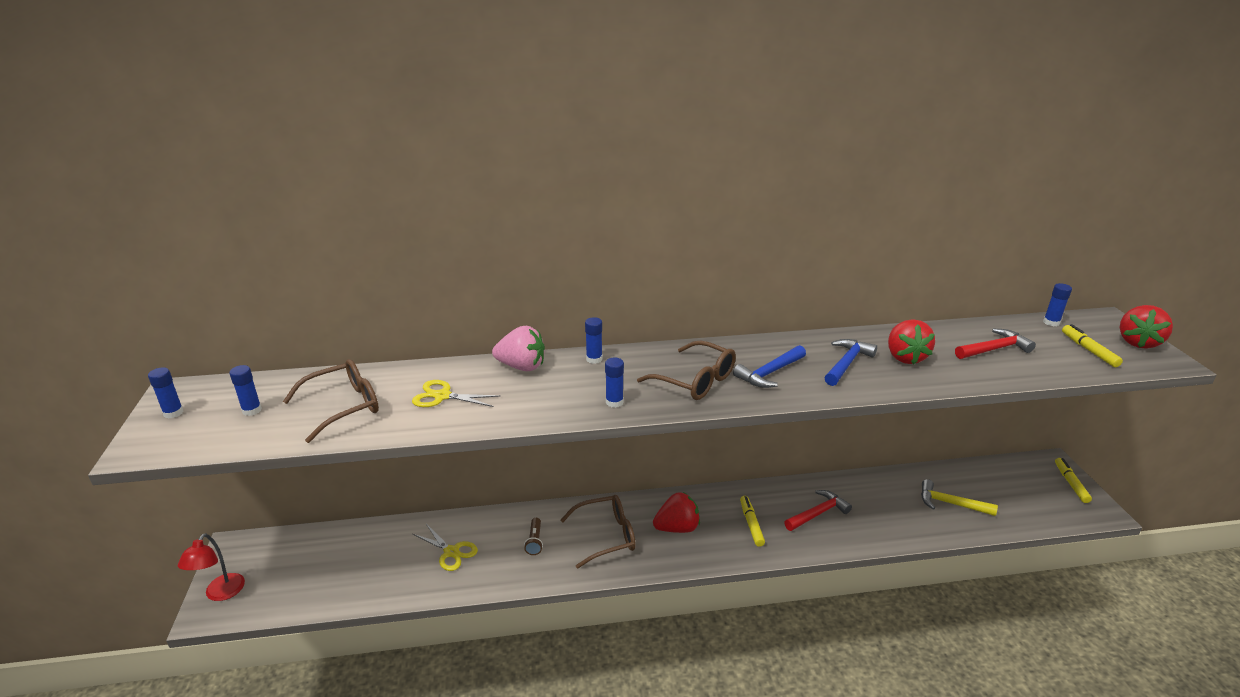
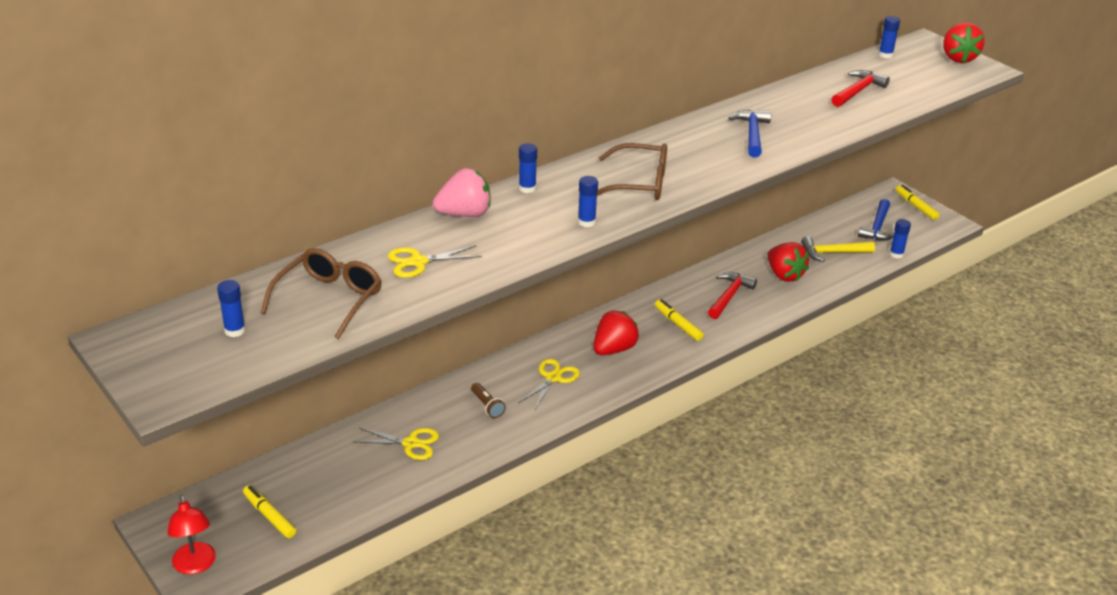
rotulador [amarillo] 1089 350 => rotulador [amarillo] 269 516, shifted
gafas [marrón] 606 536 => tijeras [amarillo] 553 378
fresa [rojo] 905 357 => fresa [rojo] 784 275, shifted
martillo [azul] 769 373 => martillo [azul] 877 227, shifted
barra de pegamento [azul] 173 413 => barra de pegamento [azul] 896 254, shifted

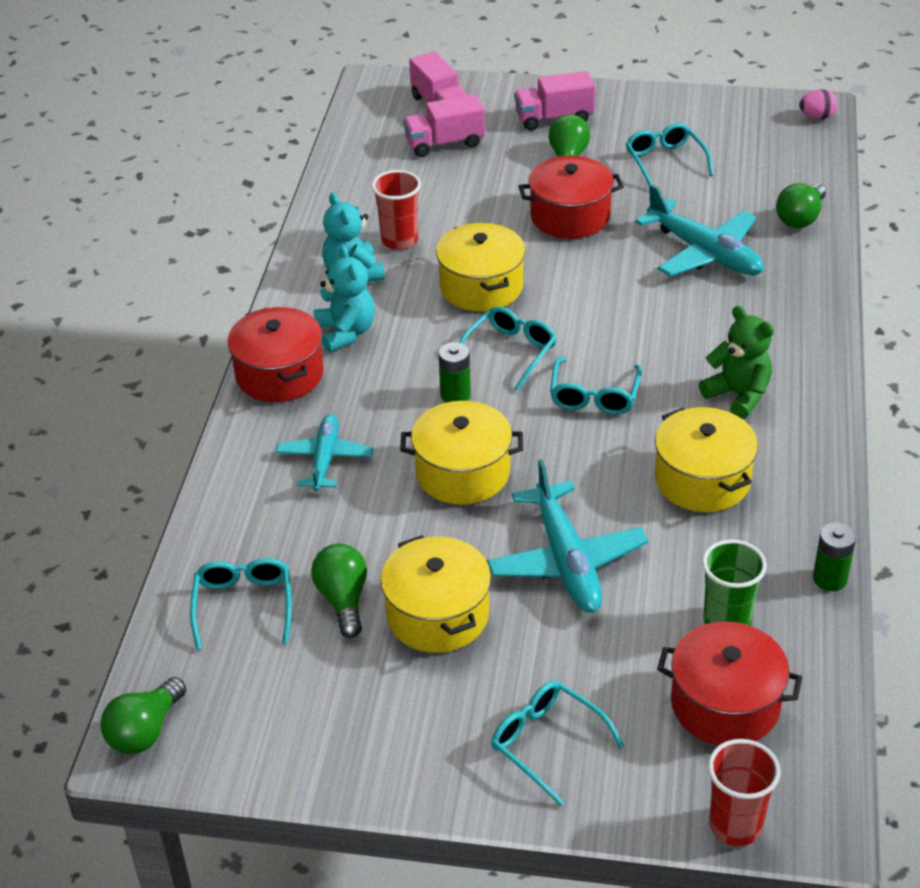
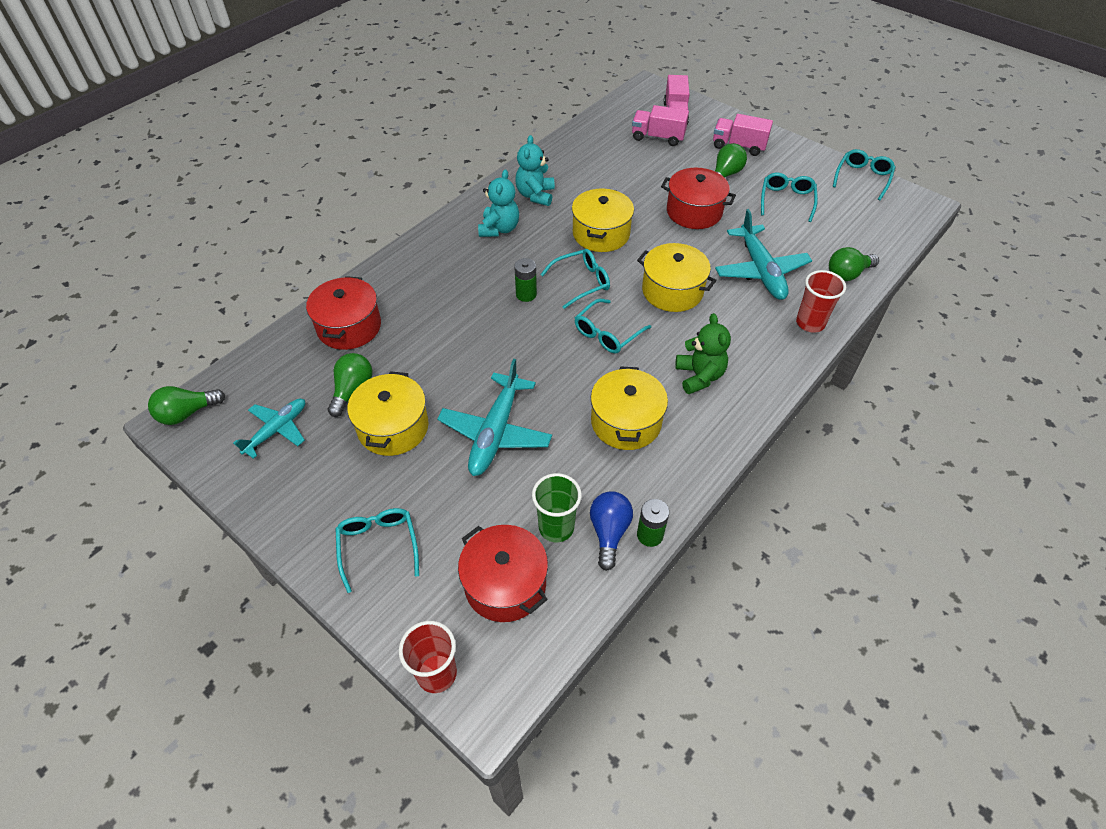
avión [turquesa] 325 459 => avión [turquesa] 276 430, shifted
olla [rojo] 279 374 => olla [rojo] 349 327, shifted
nothing => bombilla [azul] 609 532
olla [amarillo] 462 472 => olla [amarillo] 672 291, shifted
vaso [rojo] 399 240 => vaso [rojo] 810 323, shifted
gafas [turquesa] 243 605 => gafas [turquesa] 862 178, shifted
huevo [rosa] 817 117 => nothing

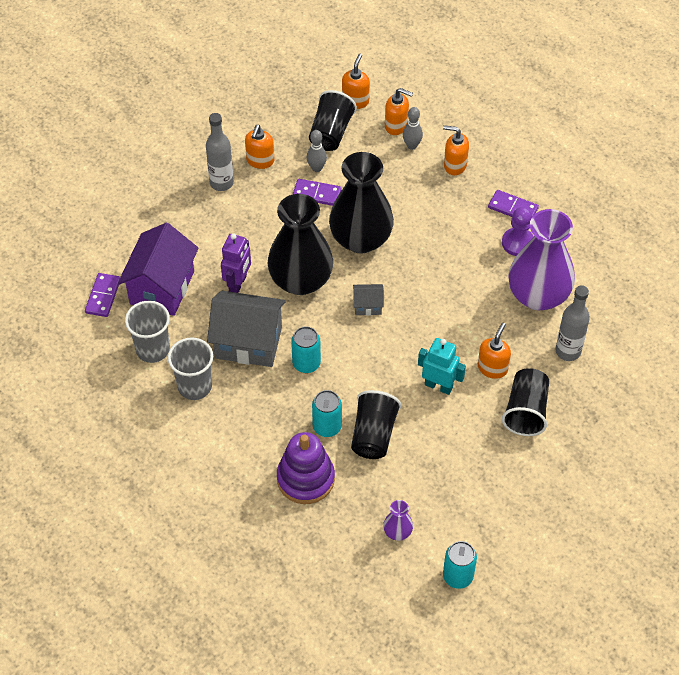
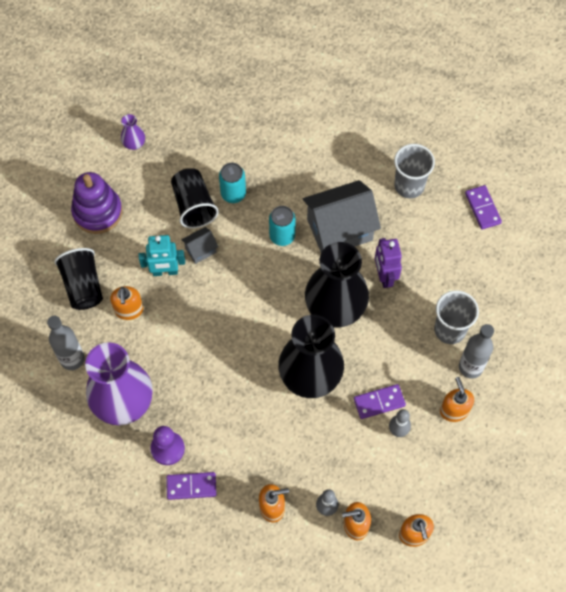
juguete apilable [morado] 305 479 => juguete apilable [morado] 97 212, shifted
casa [gris] 368 306 => casa [gris] 200 250, shifted
vaso [gris] 194 386 => vaso [gris] 450 330, shifted
casa [morado] 162 287 => nothing
vaso [negro] 331 133 => nothing
lata [turquesa] 458 576 => nothing

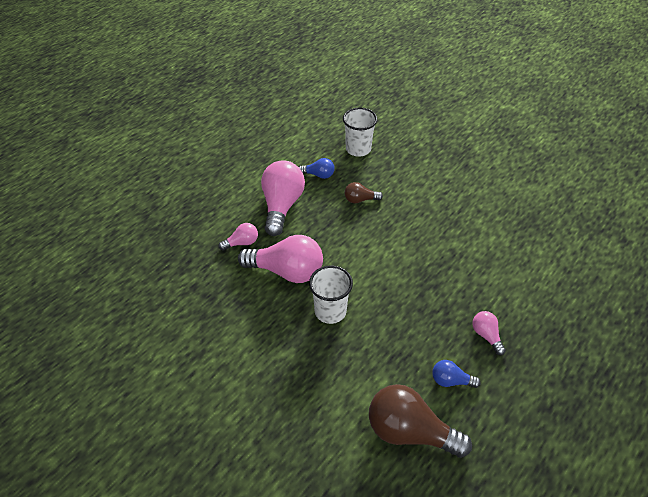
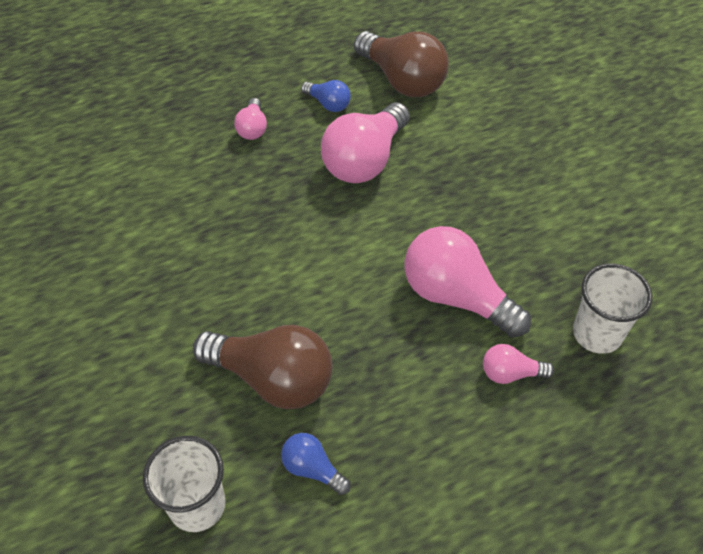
bombilla [marrón] 360 200 => bombilla [marrón] 272 379, x2.04
bombilla [rosa] 281 206 => bombilla [rosa] 365 160, shifted
vaso [blanco] 330 311 => vaso [blanco] 597 333, shifted

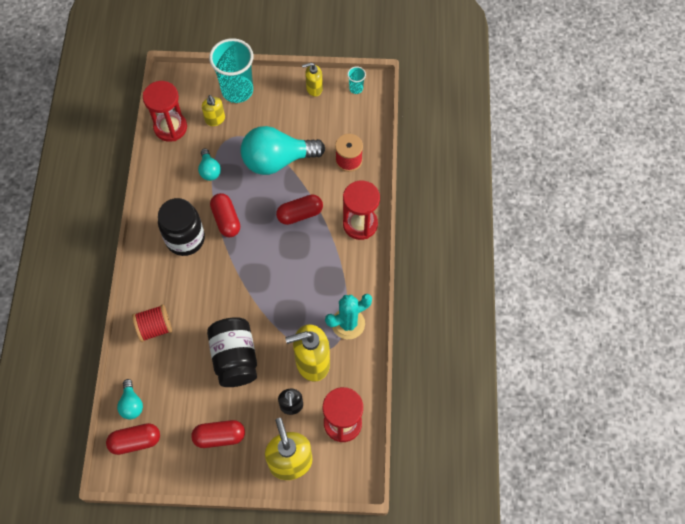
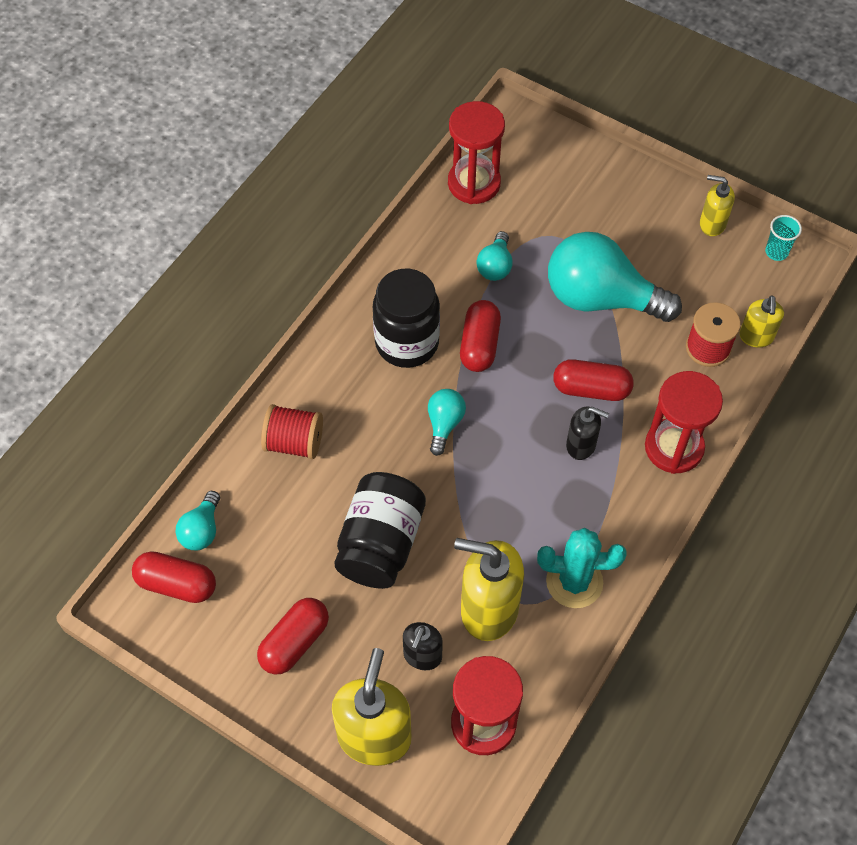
cápsula [rojo] 219 436 => cápsula [rojo] 294 642, 75 degrees counterclockwise
nothing => bombilla [turquesa] 444 424
nothing => dispensador de jabón [negro] 581 445
dispensador de jabón [amarillo] 215 119 => dispensador de jabón [amarillo] 756 337, shifted
vaso [turquesa] 237 90 => nothing

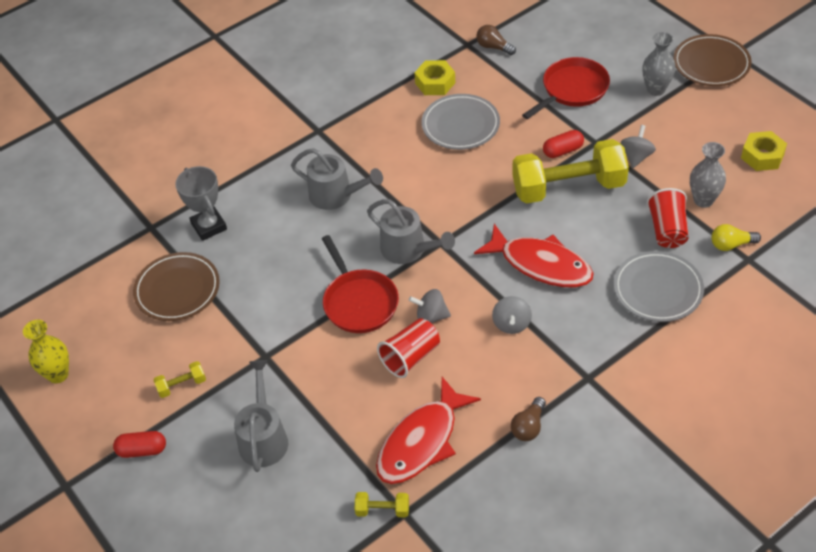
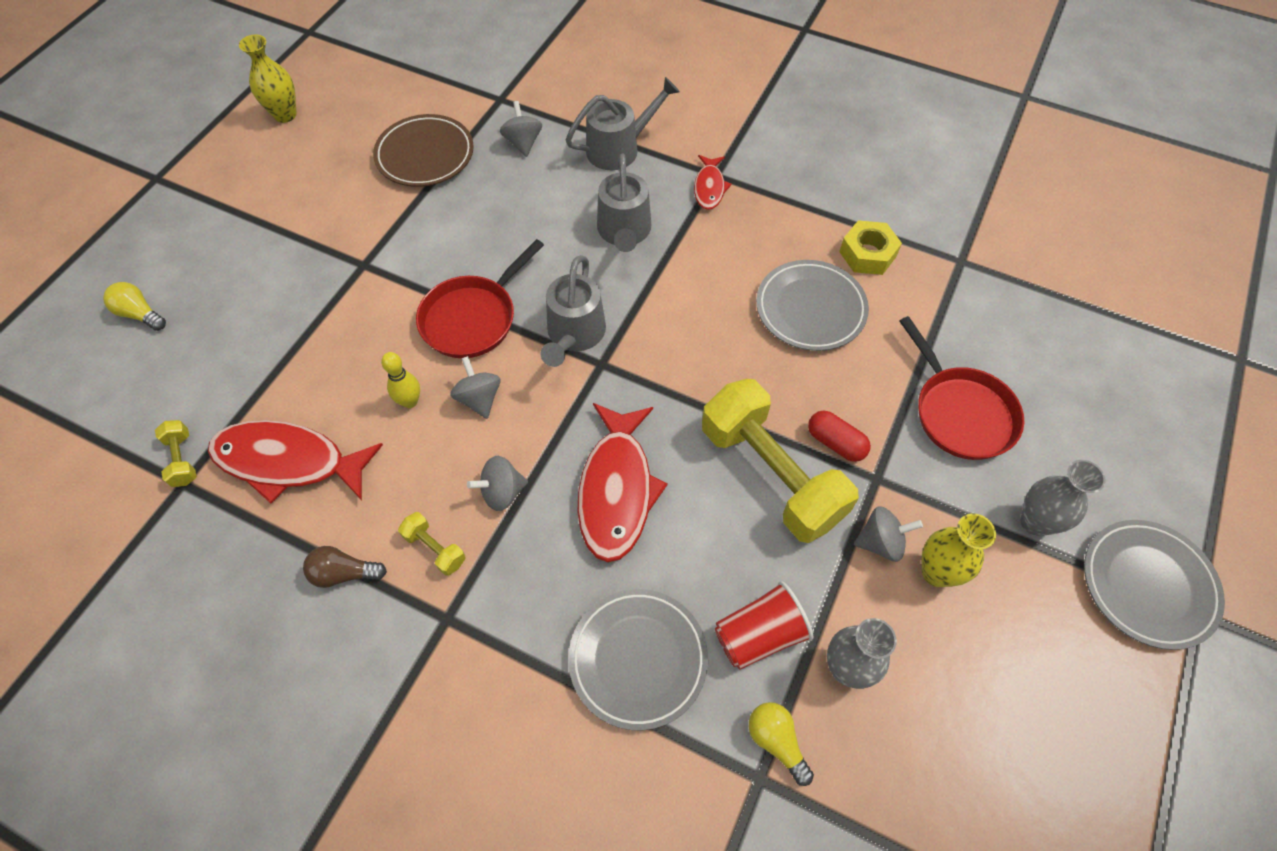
nothing => bombilla [amarillo] 140 314
vaso [rojo] 410 357 => bolo [amarillo] 410 401
mancuerna [amarillo] 182 385 => mancuerna [amarillo] 435 549, shifted
trofeo [gris] 209 226 => peonza [gris] 523 143
regadera [gris] 263 437 => regadera [gris] 619 148, shifted
nothing => pez [rojo] 709 187
sartén [rojo] 572 90 => sartén [rojo] 960 412, 45 degrees clockwise
nothing => florero [amarillo] 936 572
plato [marrón] 711 64 => plato [gris] 1147 585
cápsula [rojo] 142 450 => nothing
bombilla [marrón] 493 47 => nothing
tuerca [amarillo] 762 156 => nothing

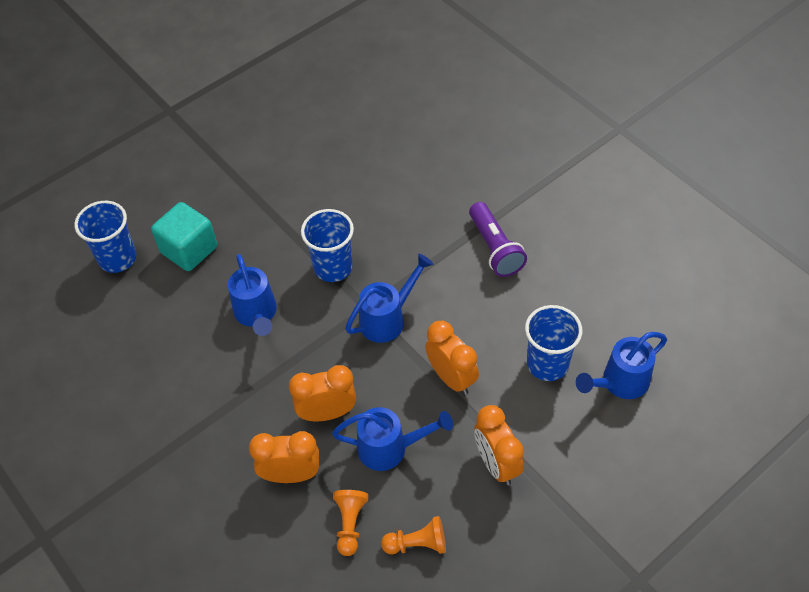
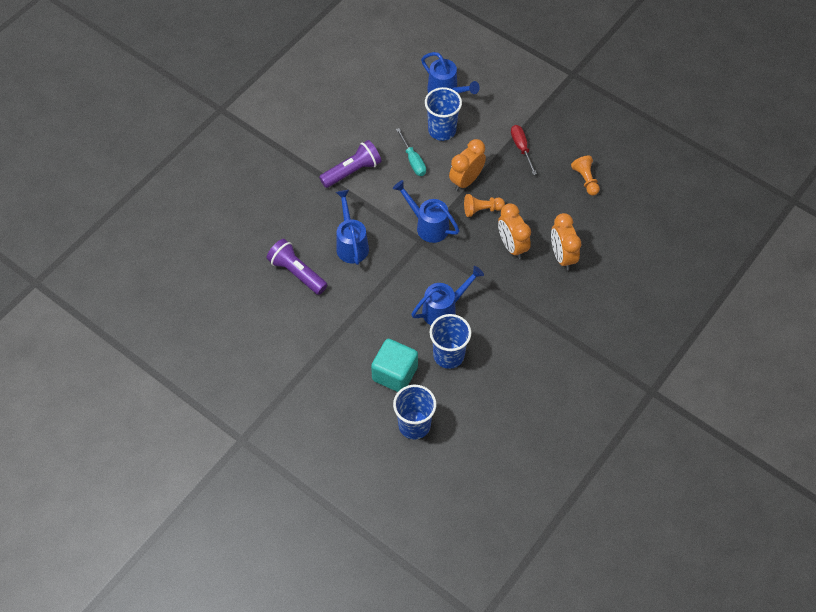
nothing => lámpara de mano [morado] 297 272
regadera [azul] 390 448 => regadera [azul] 351 244, shifted
nothing => destornillador [turquesa] 413 160
vaso [azul] 333 267 => vaso [azul] 448 355, shifted
peón [naranja] 350 524 => peón [naranja] 481 209, shifted
despertador [naranja] 496 464 => destornillador [rojo] 521 148

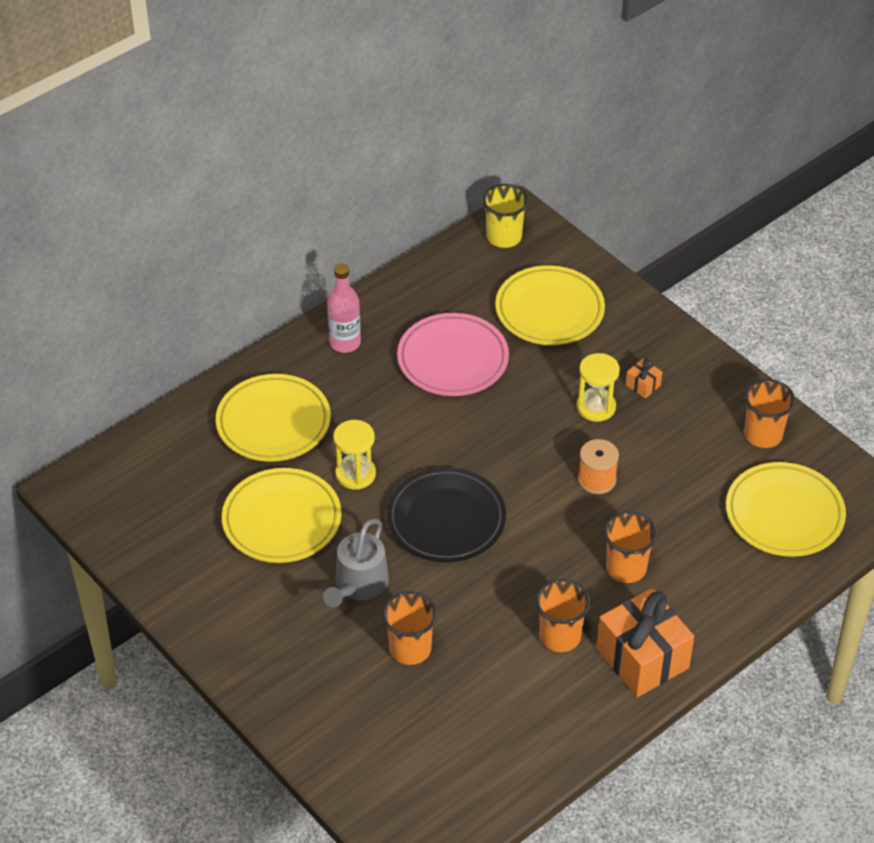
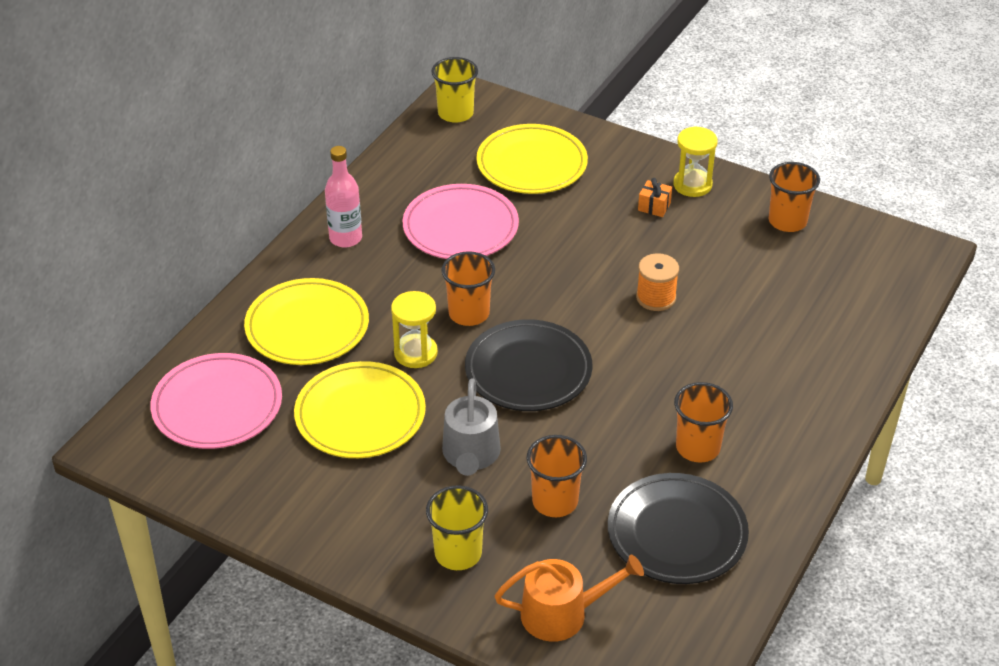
nothing => plato [rosa] 217 406
nothing => vaso [amarillo] 458 553
vaso [naranja] 626 568 => vaso [naranja] 469 313, shifted
nothing => regadera [naranja] 562 613
nothing => plato [negro] 677 533
reloj de arena [amarillo] 596 407 => reloj de arena [amarillo] 692 185, shifted
regalo [naranja] 642 658 => nothing
plato [amarillo] 784 514 => nothing

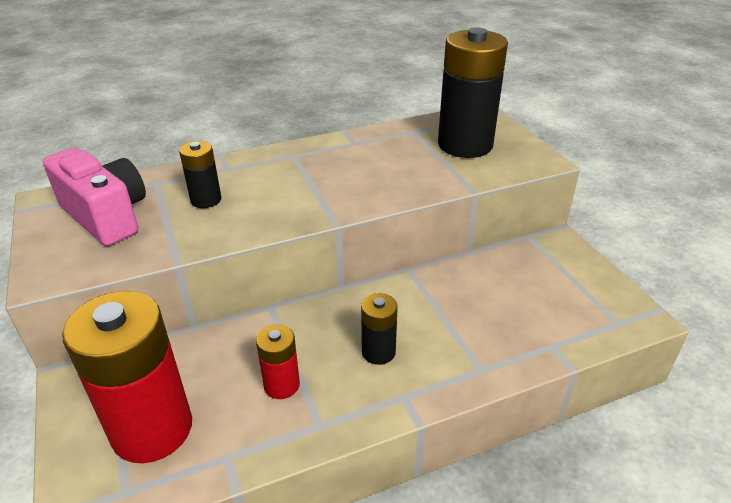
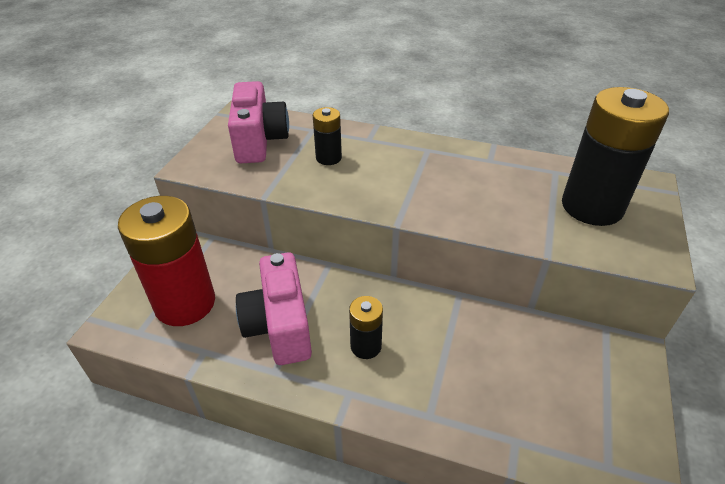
pila [rojo] 281 385 => cámara [rosa] 279 326

